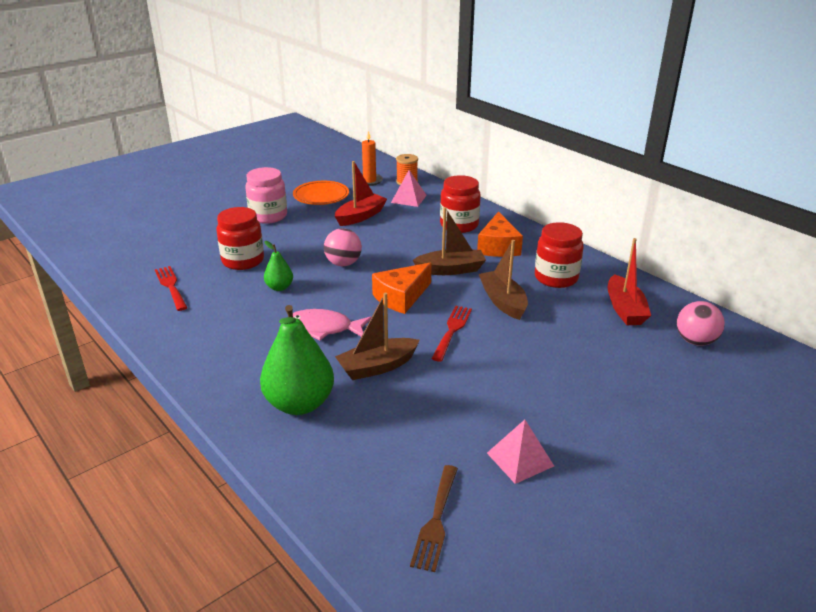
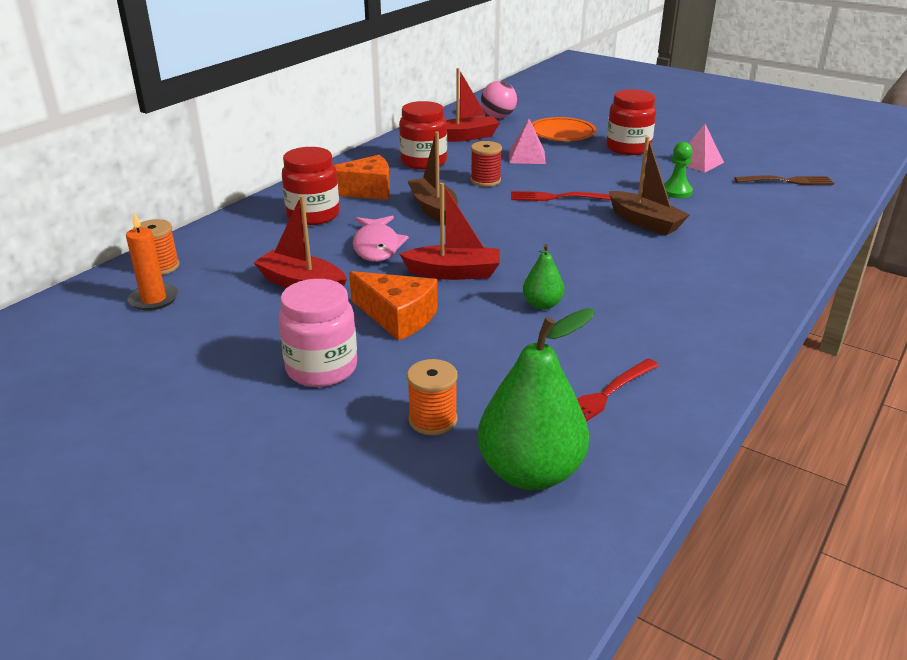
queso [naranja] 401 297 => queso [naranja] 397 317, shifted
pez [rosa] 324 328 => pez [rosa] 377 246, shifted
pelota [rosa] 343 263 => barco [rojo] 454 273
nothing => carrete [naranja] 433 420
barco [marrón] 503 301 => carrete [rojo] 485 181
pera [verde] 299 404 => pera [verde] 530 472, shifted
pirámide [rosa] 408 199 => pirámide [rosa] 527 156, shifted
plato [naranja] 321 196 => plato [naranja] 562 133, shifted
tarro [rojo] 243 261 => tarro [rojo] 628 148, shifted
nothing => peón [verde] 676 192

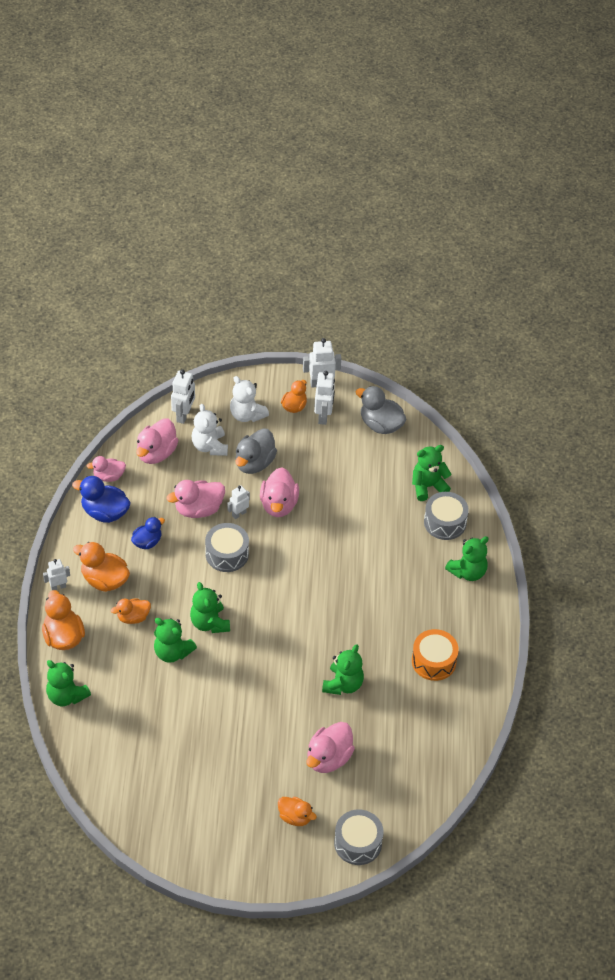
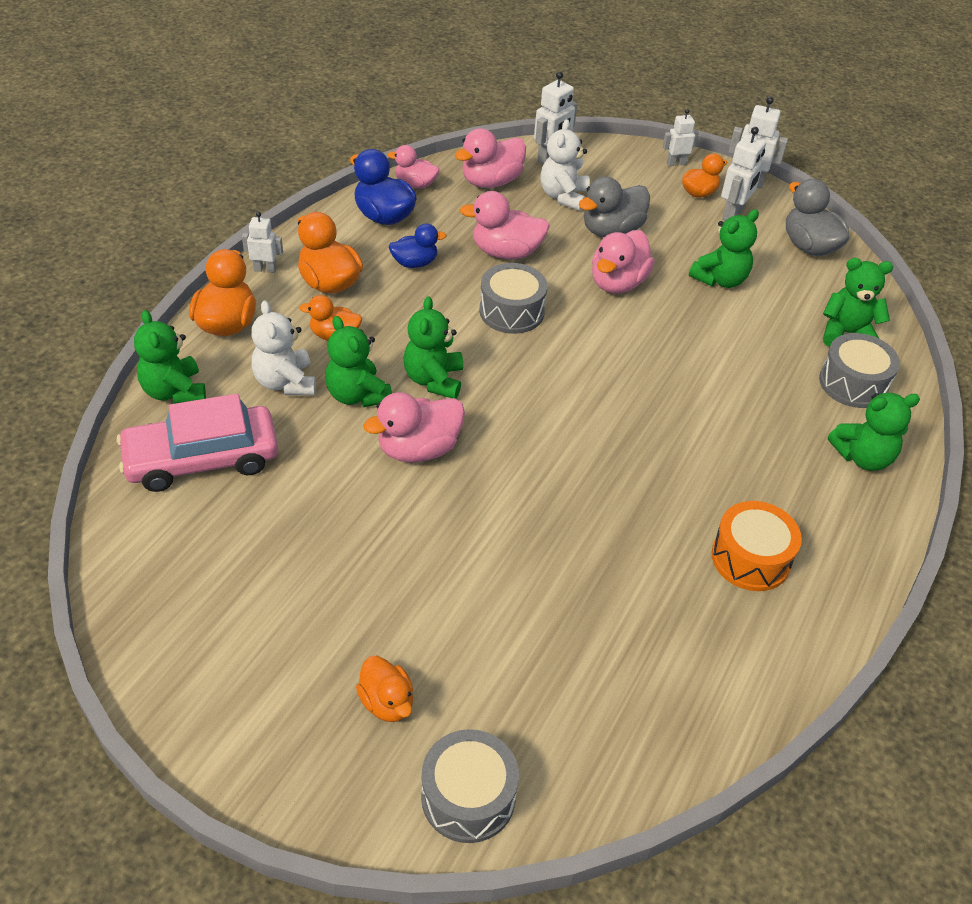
nothing => coche [rosa] 202 459
osito [blanco] 247 415 => osito [blanco] 285 382, shifted
pato [rosa] 328 758 => pato [rosa] 418 449, shifted
robot [blanco] 239 514 => robot [blanco] 676 163, shifted
osito [verde] 343 684 => osito [verde] 720 279, shifted

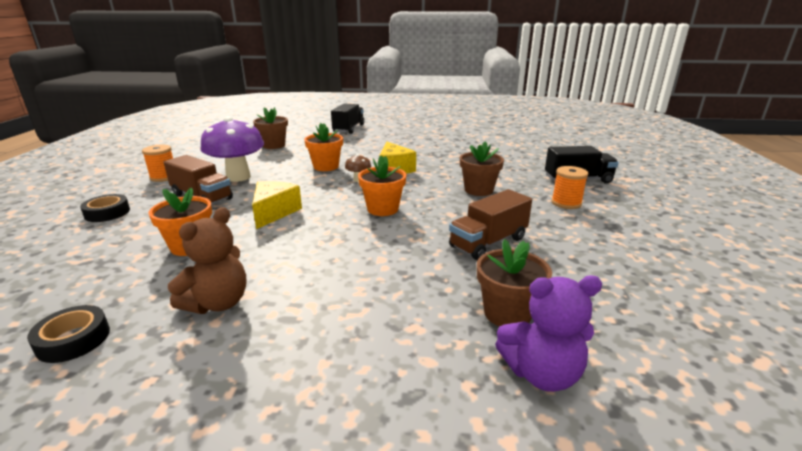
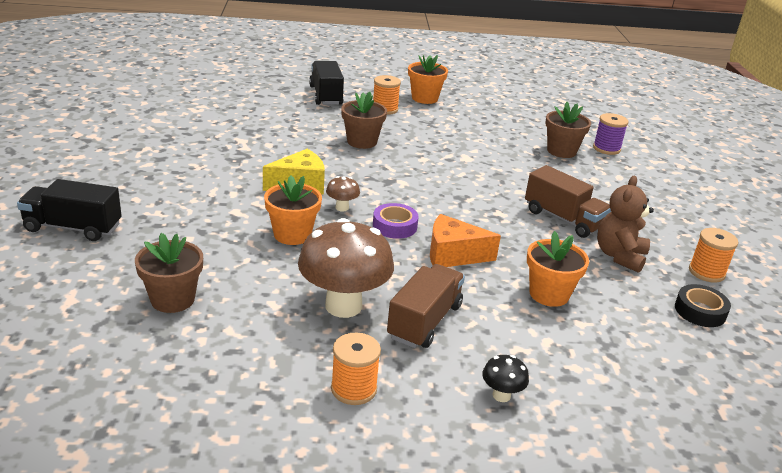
seta [morado] 238 177 => seta [marrón] 343 306
nothing => cinta adhesiva [morado] 394 226
maceta [naranja] 382 209 => maceta [naranja] 424 98, shifted
queso [amarillo] 274 212 => queso [naranja] 453 255
cinta adhesiva [negro] 107 213 => seta [negro] 501 395
camión [marrón] 488 242 => camión [marrón] 563 219, shifted
osito [morado] 541 373 => carrete [morado] 606 148
osito [marrón] 218 303 => osito [marrón] 619 256, 90 degrees counterclockwise
nothing => carrete [naranja] 706 272

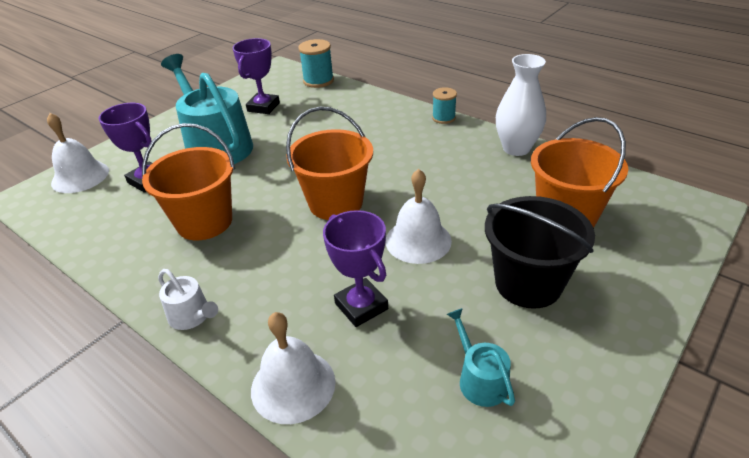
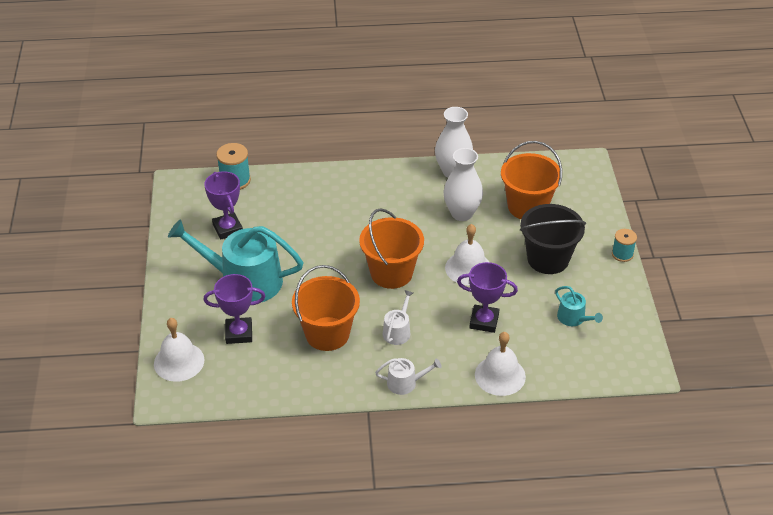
nothing => regadera [blanco] 397 331
nothing => florero [blanco] 462 213
regadera [turquesa] 479 379 => regadera [turquesa] 573 318, 150 degrees counterclockwise
carrete [turquesa] 443 118 => carrete [turquesa] 622 254, shifted

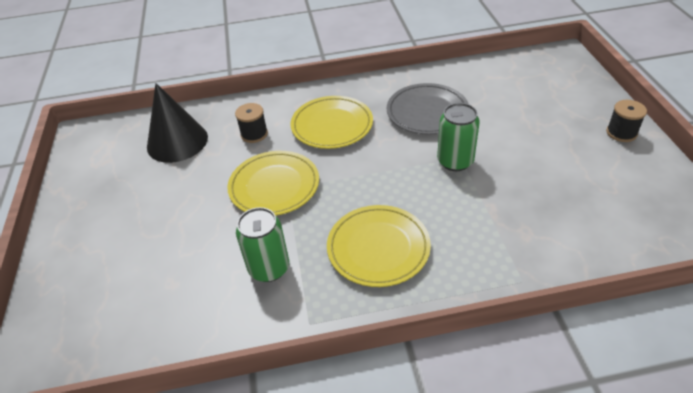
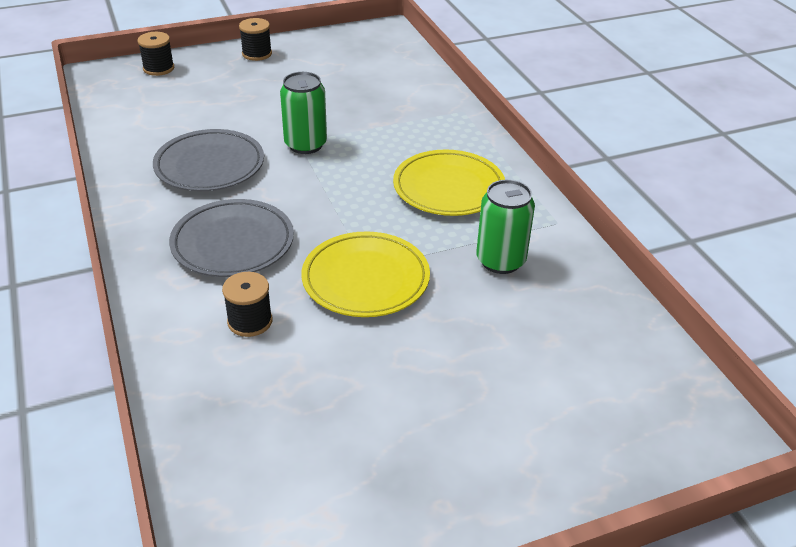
nothing => carrete [negro] 158 68
plato [amarillo] 332 125 => plato [gris] 233 243
cono [negro] 177 142 => nothing

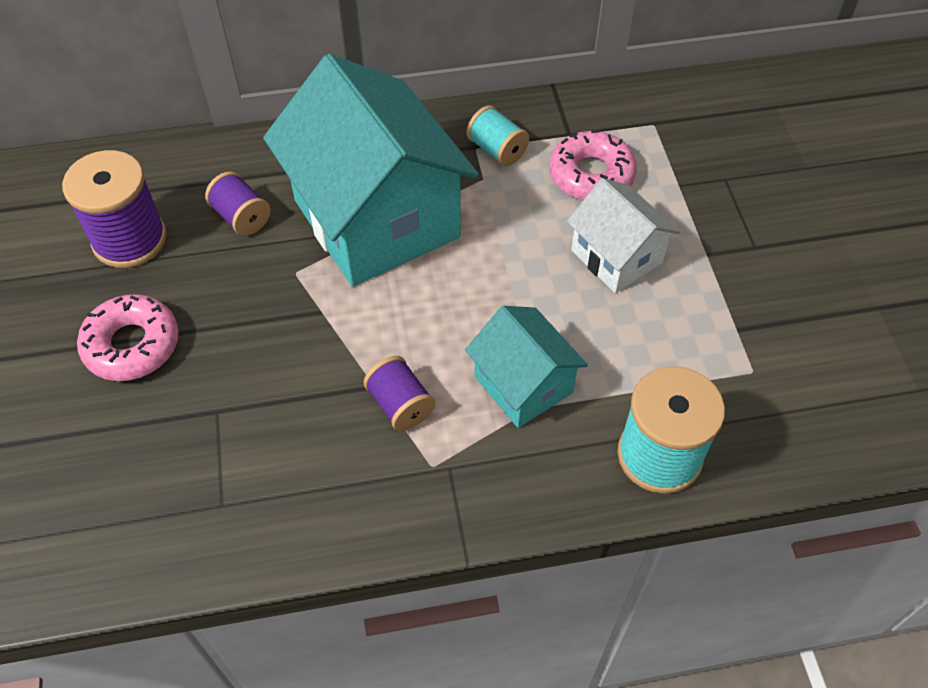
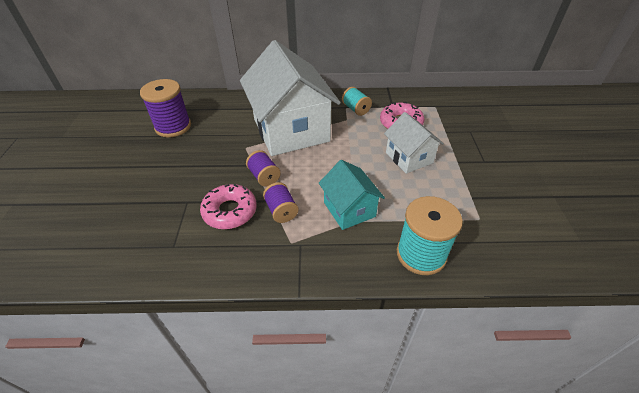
rosquilla [rosa] 132 345 => rosquilla [rosa] 230 211, shifted
casa [turquesa] 376 218 => casa [blanco] 291 130
carrete [morado] 241 217 => carrete [morado] 264 176, shifted

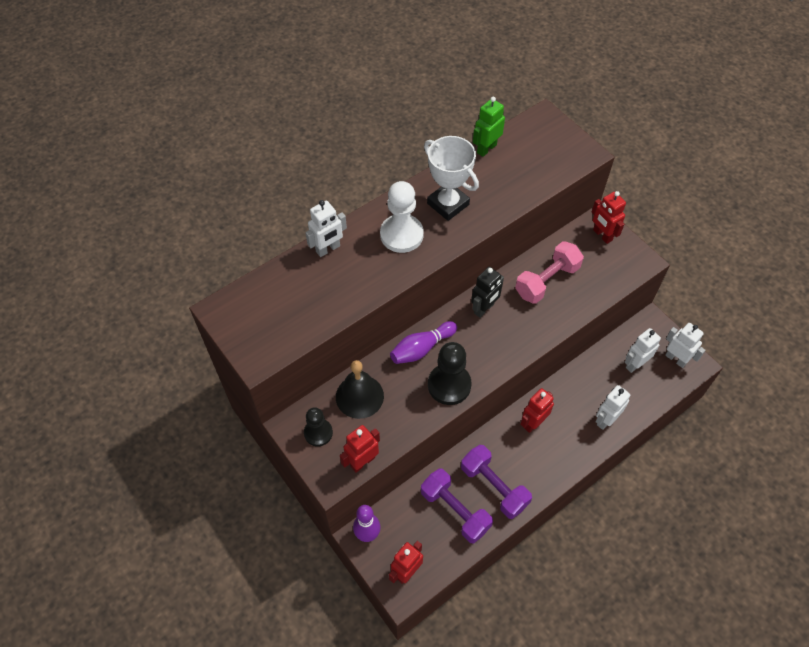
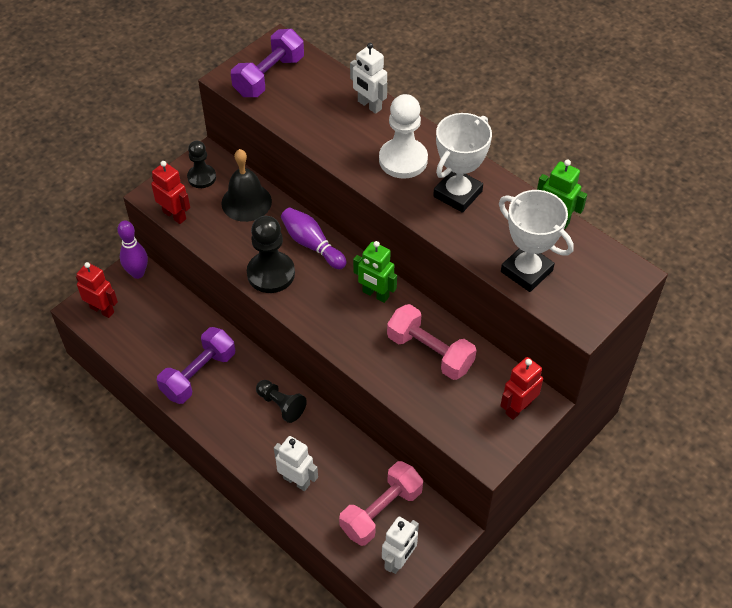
mancuerna [morado] 455 510 => mancuerna [morado] 269 76, shifted
robot [rojo] 533 423 => peón [negro] 281 405
robot [blanco] 635 364 => mancuerna [rosa] 381 511
robot [negro] 484 309 => robot [verde] 375 294
nothing => trofeo [blanco] 526 271

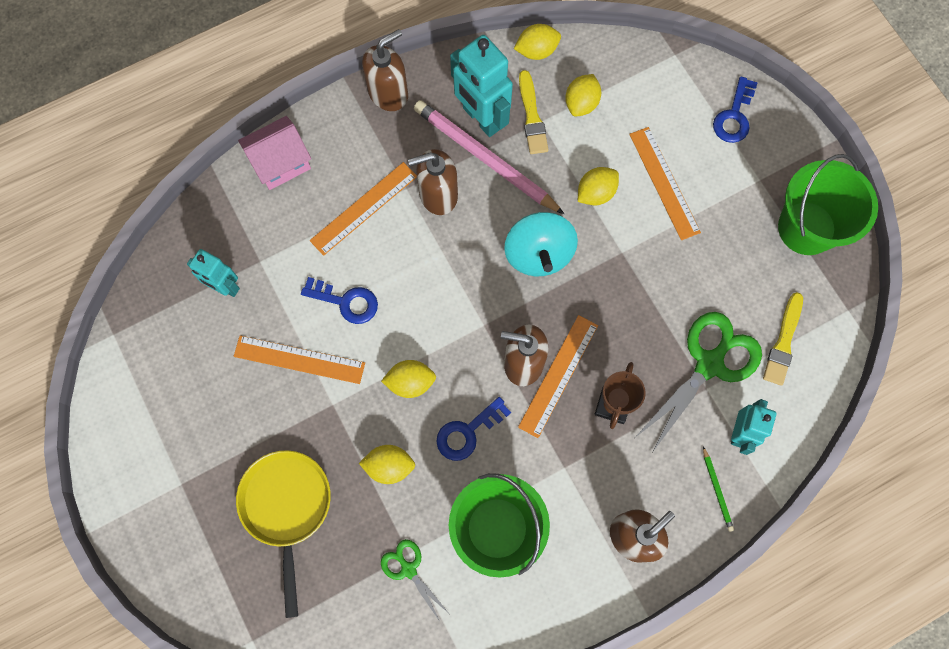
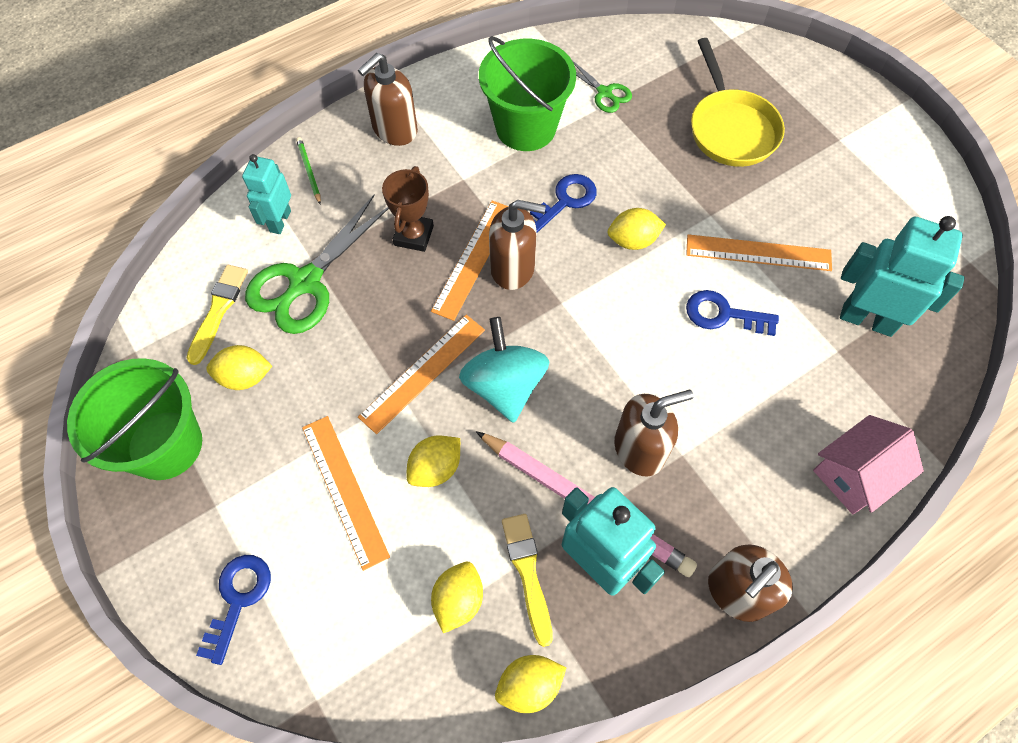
limón [amarillo] 389 466 => limón [amarillo] 245 377, shifted
regla [naranja] 364 208 => regla [naranja] 422 372, shifted
robot [turquesa] 225 287 => robot [turquesa] 867 319, x1.62

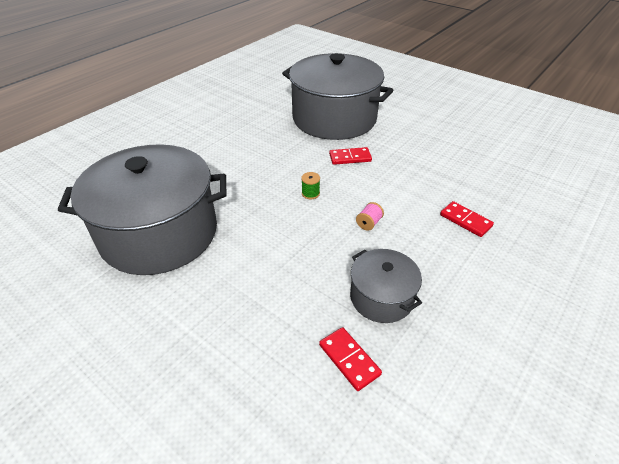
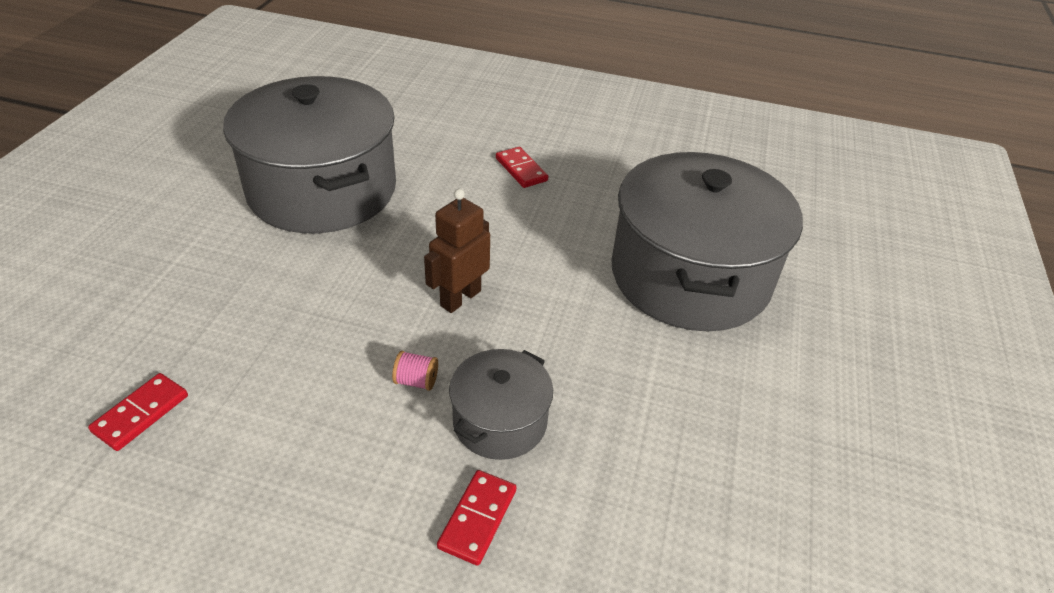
carrete [verde] 310 193 => robot [marrón] 460 298
olla [gris] 381 297 => olla [gris] 500 421, shifted
ficha de dominó [rojo] 350 158 => ficha de dominó [rojo] 521 170, shifted

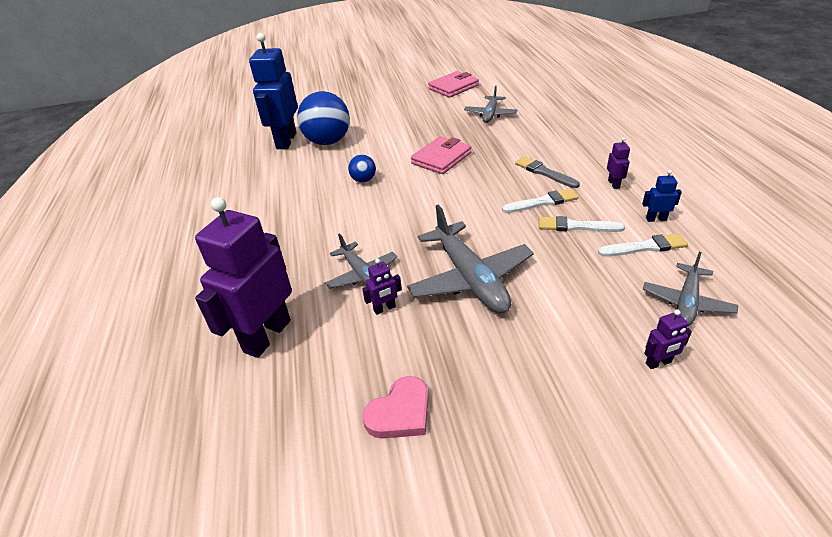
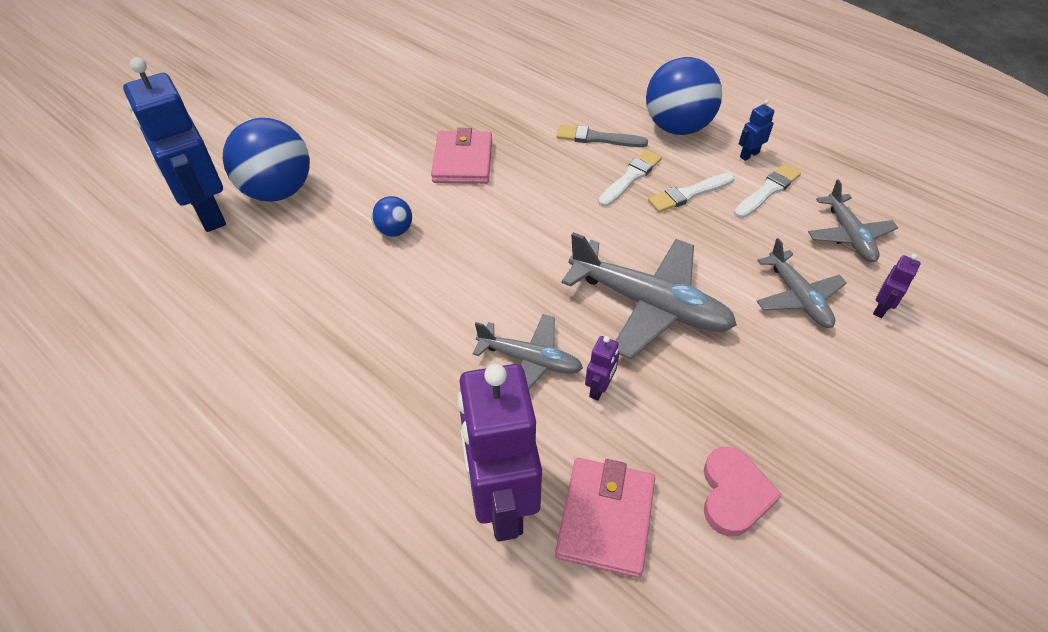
cartera [rosa] 453 87 => cartera [rosa] 605 518, shifted
robot [morado] 614 184 => pelota [azul] 677 127
avión [gris] 490 114 => avión [gris] 798 297, shifted

